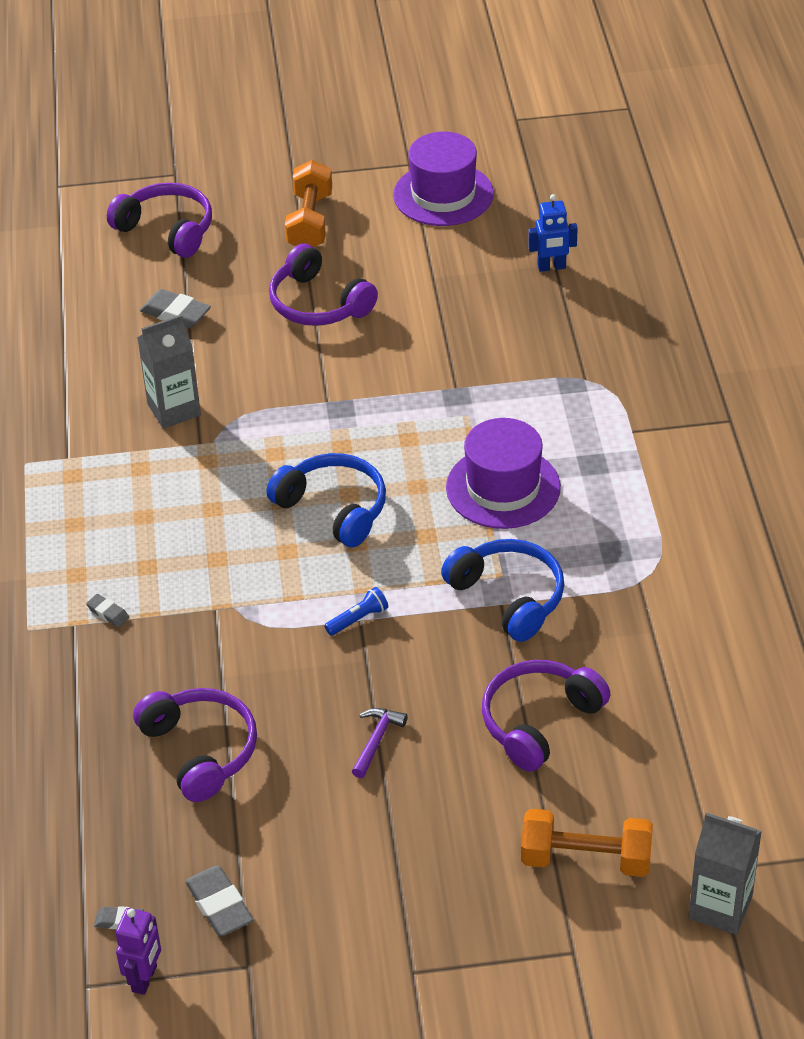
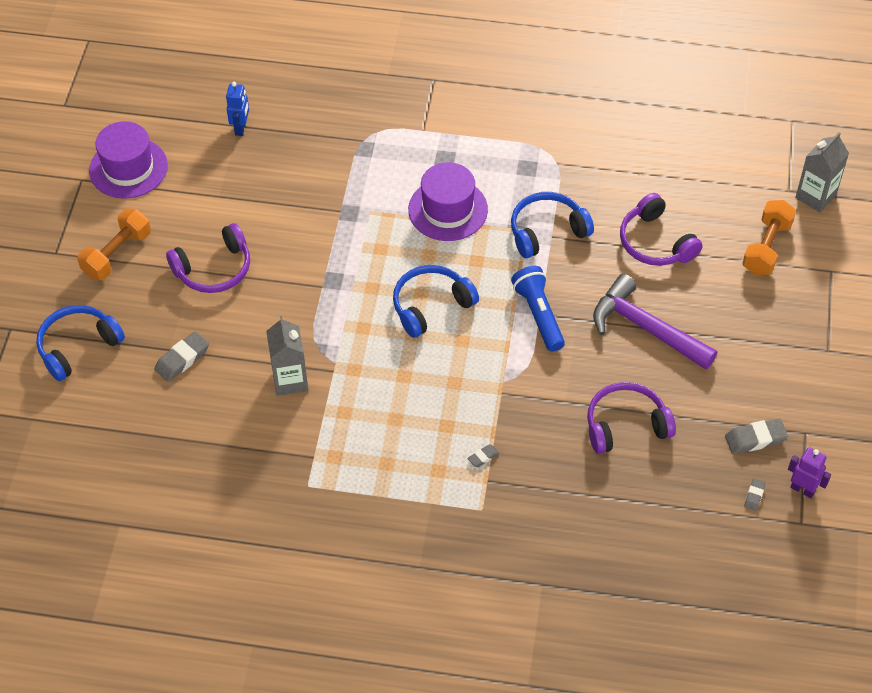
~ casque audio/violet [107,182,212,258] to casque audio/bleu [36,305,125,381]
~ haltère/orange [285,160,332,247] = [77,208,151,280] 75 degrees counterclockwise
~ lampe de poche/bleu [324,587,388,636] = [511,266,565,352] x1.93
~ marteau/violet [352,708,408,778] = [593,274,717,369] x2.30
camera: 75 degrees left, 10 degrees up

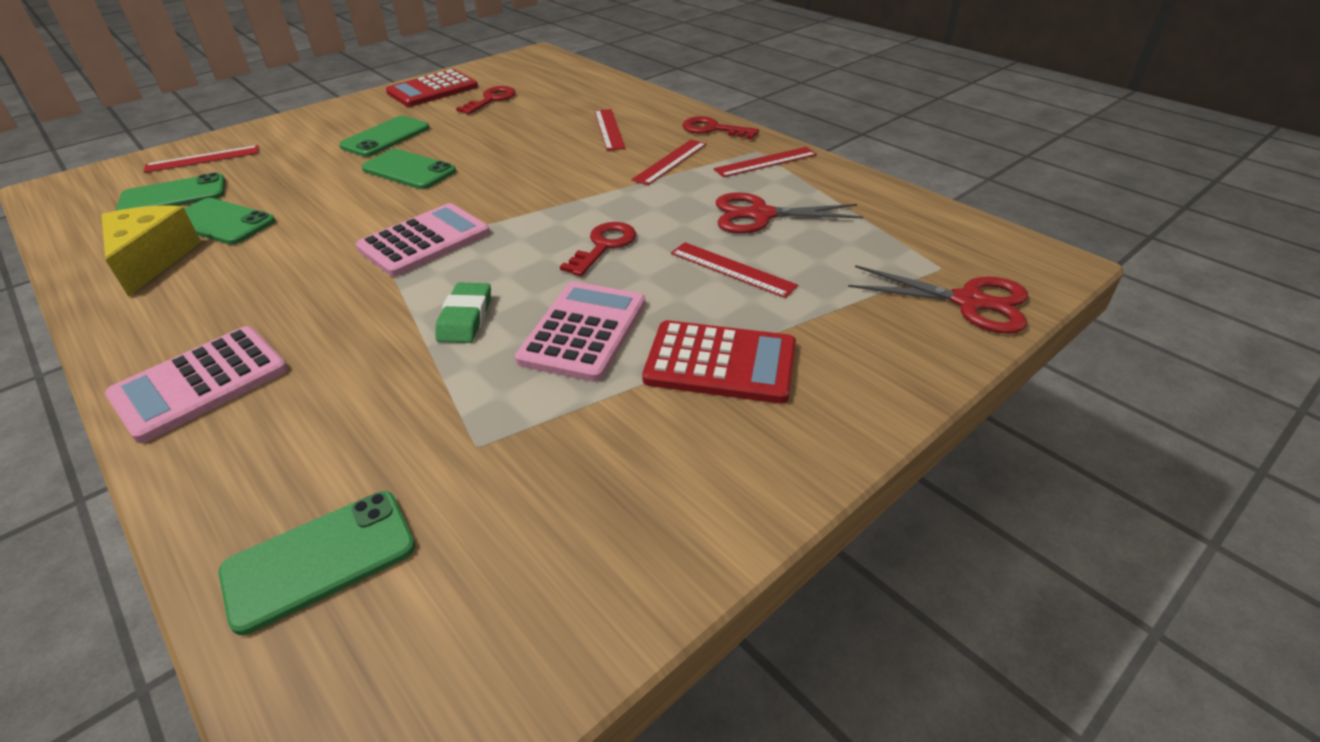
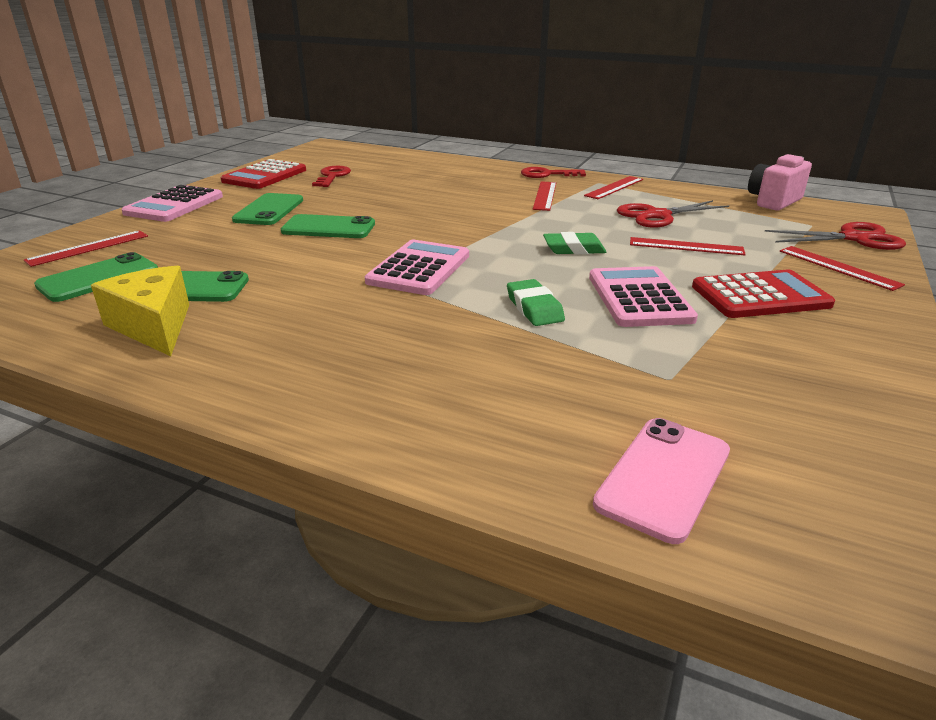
+ appareil photo/rose [748,154,812,211]
~ calculatrice/rose [105,326,288,443] to [121,185,223,222]
~ règle/rouge [595,109,626,151] to [780,246,905,291]
~ clé/rouge [560,222,636,277] to gomme/vert [543,232,606,255]
~ téléphone/vert [218,491,415,635] to téléphone/rose [593,418,730,544]
camera: 25 degrees left, 10 degrees down

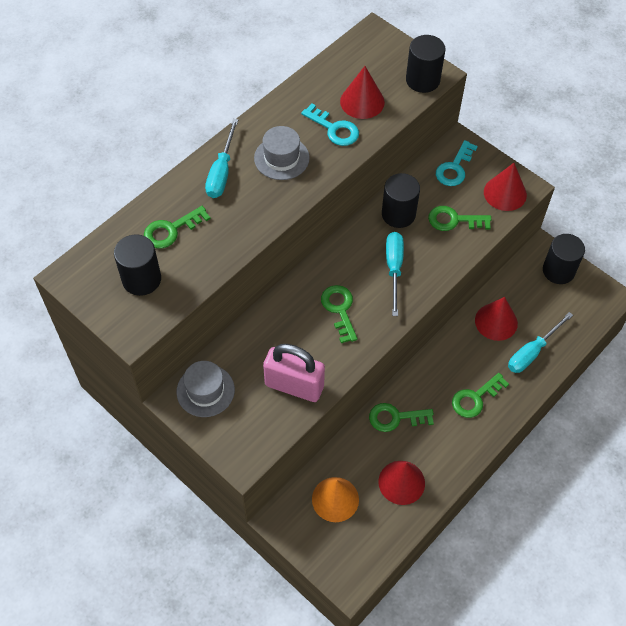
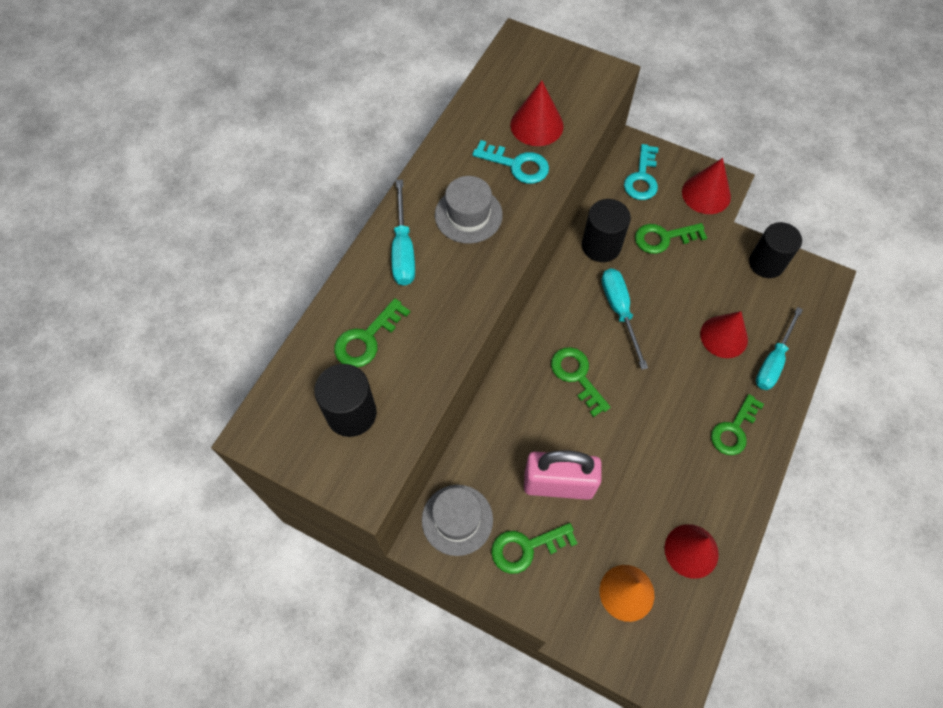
- cylindre/noir [406,35,445,93]
~ clé/vert [369,403,434,432] to [491,523,578,574]
camera: 15 degrees left, 5 degrees up

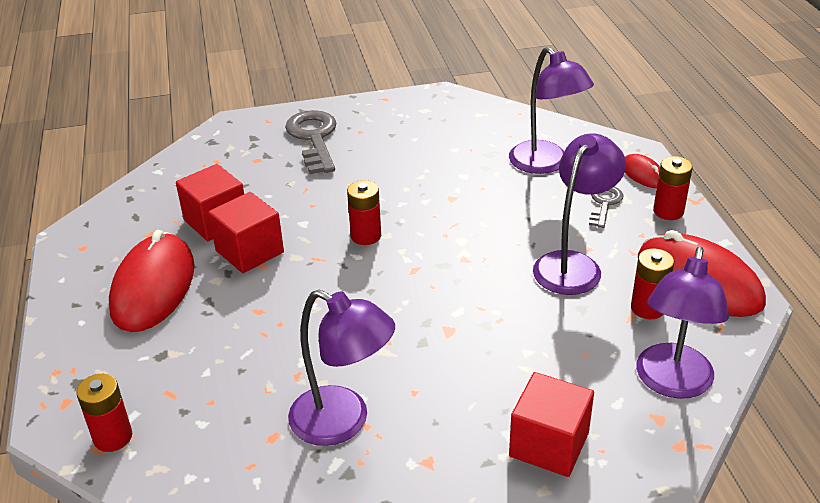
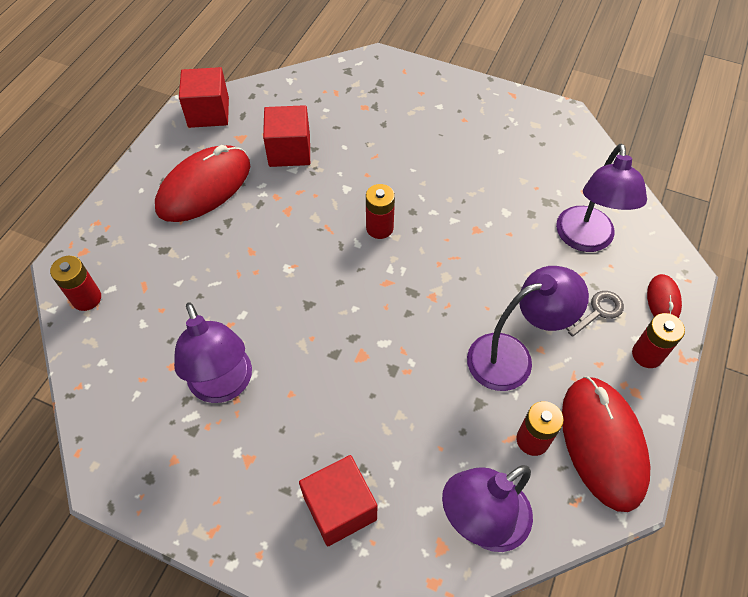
- clé/gris [285,110,336,174]
~ cube/rouge [208,192,284,273] to [179,67,229,128]
camera: 35 degrees right, 20 degrees up

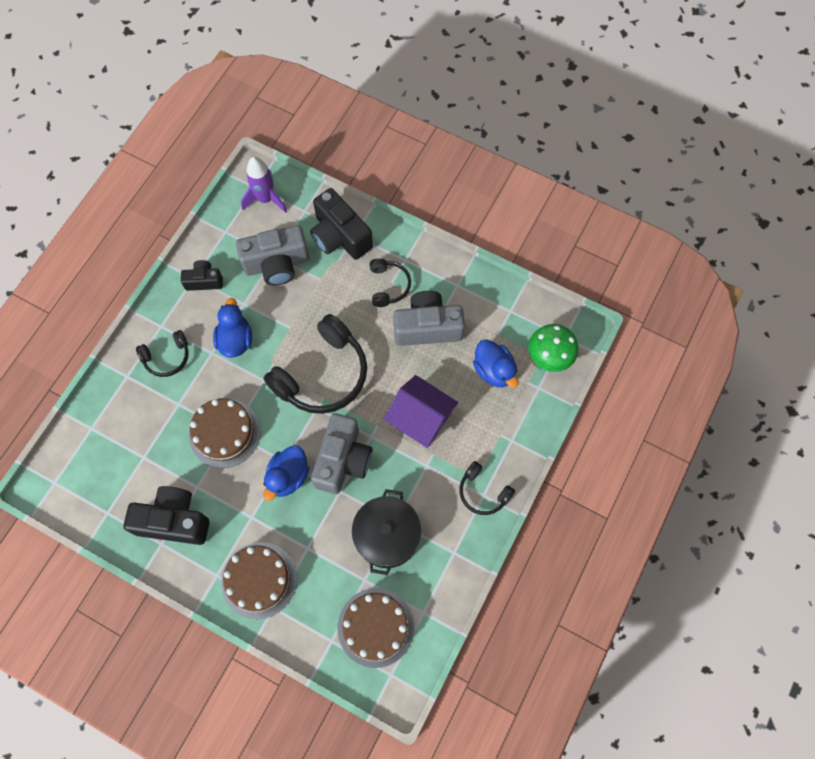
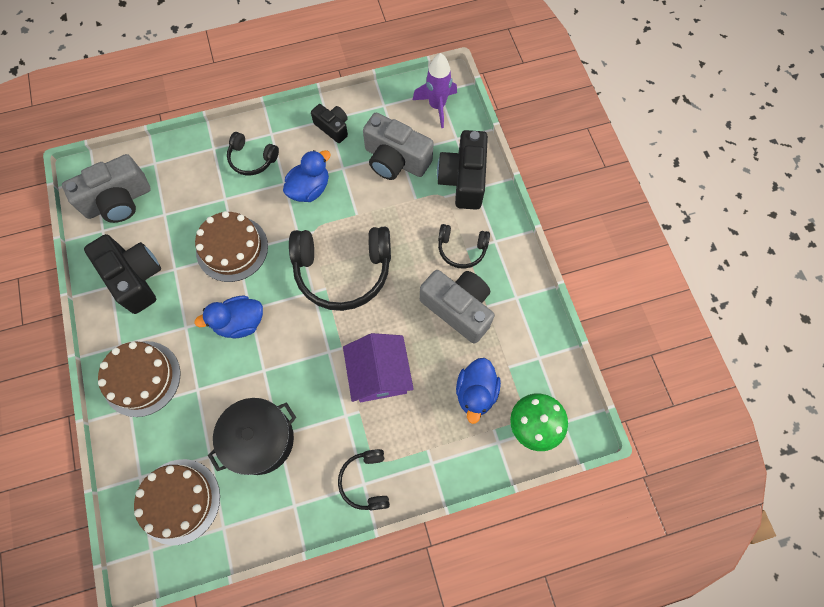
~ appareil photo/gris [311,413,372,494] to [62,154,151,223]
~ casque audio/noir [369,258,411,307] = [438,224,490,269] 60 degrees clockwise
camera: 45 degrees right, 0 degrees up

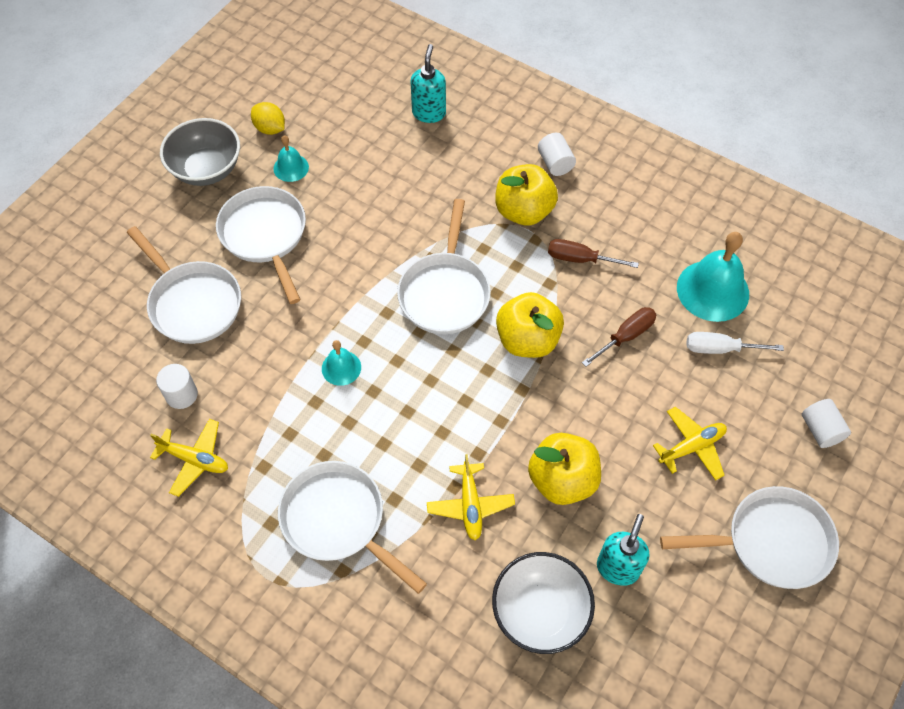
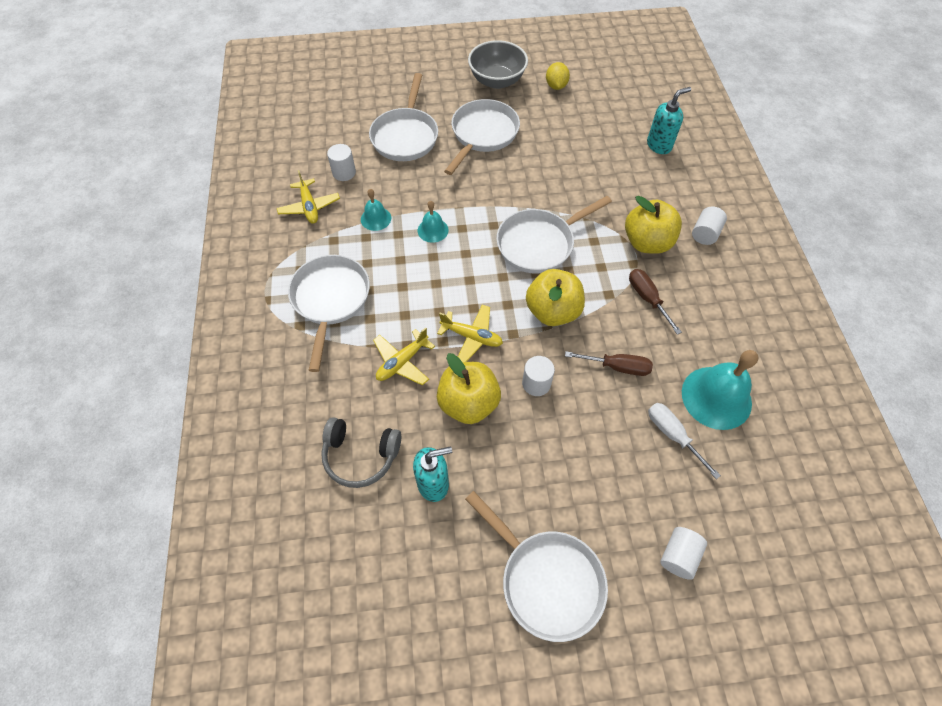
+ cylindre/blanc [522,356,555,396]
~ cloche/turquoise [274,135,309,182] to [361,189,391,231]
~ avion/jaune [653,407,727,481] to [437,305,503,362]
~ bol/blanc [492,552,595,654] to casque audio/gris [321,417,401,488]
camera: 50 degrees right, 0 degrees up

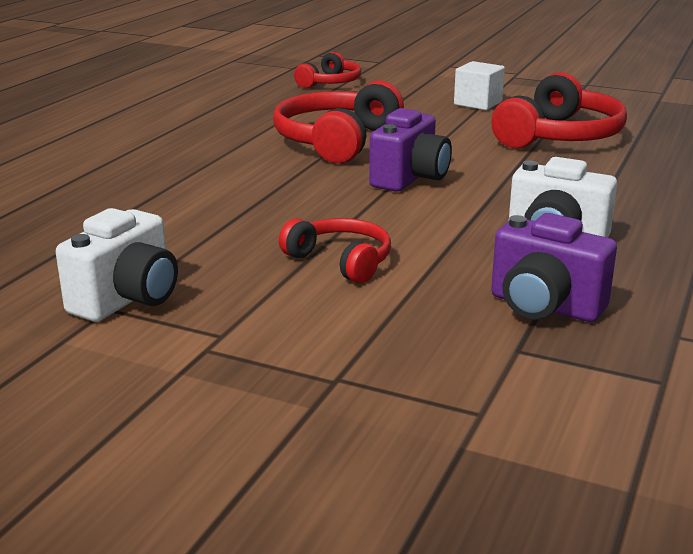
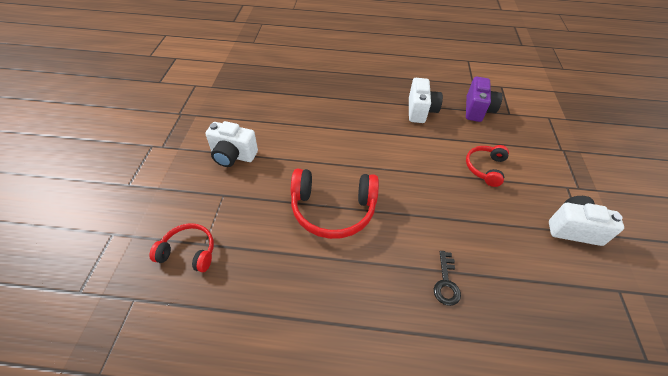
- appareil photo/violet [369,108,452,192]
- casque audio/rouge [491,72,627,148]
+ clé/noir [434,251,461,306]
~ cube/blanc [454,61,505,110] to appareil photo/blanc [205,121,258,167]
camera: 110 degrees left, 25 degrees up

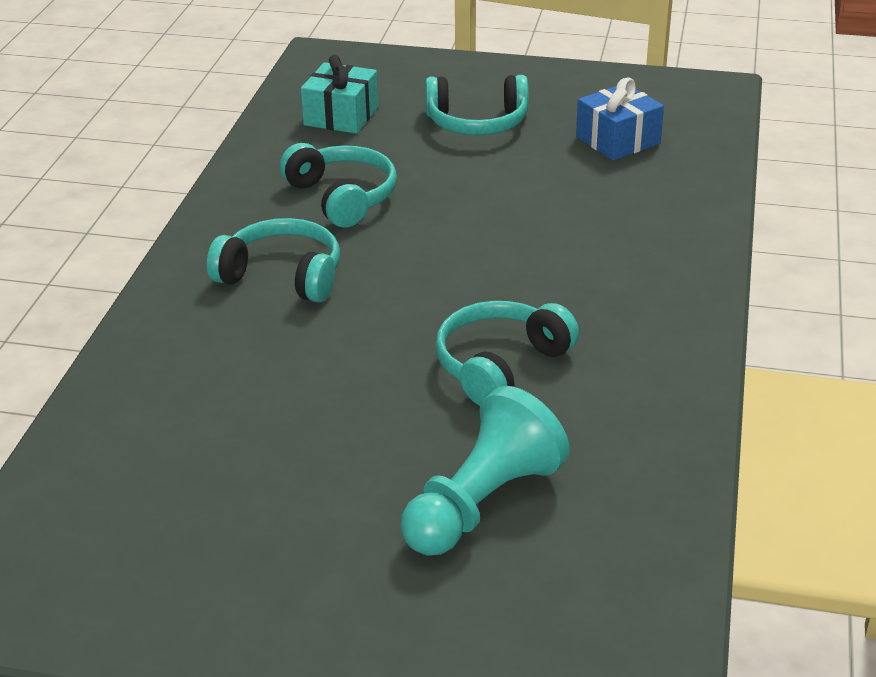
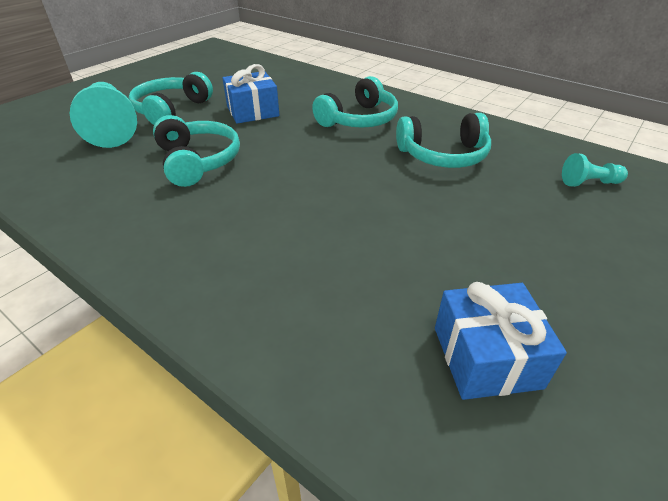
+ cadeau/bleu [222,64,280,124]
~ casque audio/turquoise [425,75,529,135] to [128,72,213,125]
~ cadeau/turquoise [301,55,378,134] to pion/turquoise [562,153,628,187]
camera: 115 degrees right, 5 degrees up

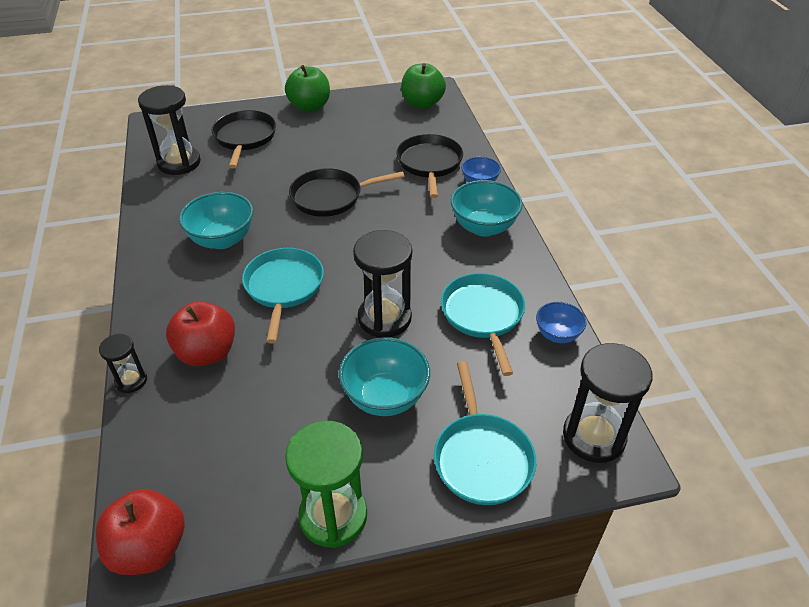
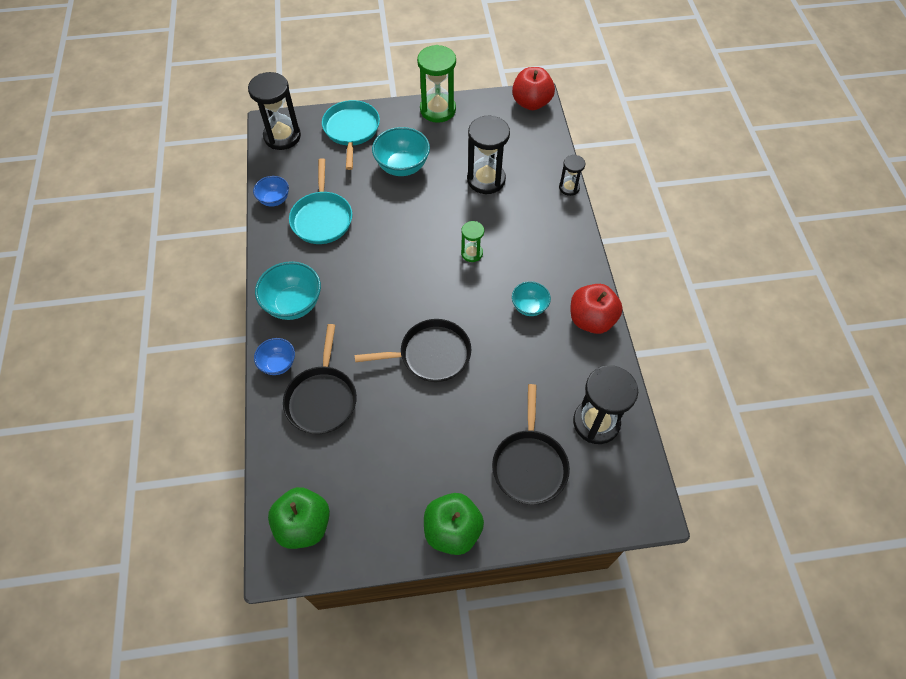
~ pomme/rouge [166,301,235,366] to [571,284,623,334]
~ sablier/noir [353,230,412,338] to [467,116,510,194]
~ poêle/turquoise [242,248,324,343] to sablier/vert [461,221,484,262]
~ bol/turquoise [179,192,253,249] = [512,281,551,316] x0.60
camera: 175 degrees left, 15 degrees up

